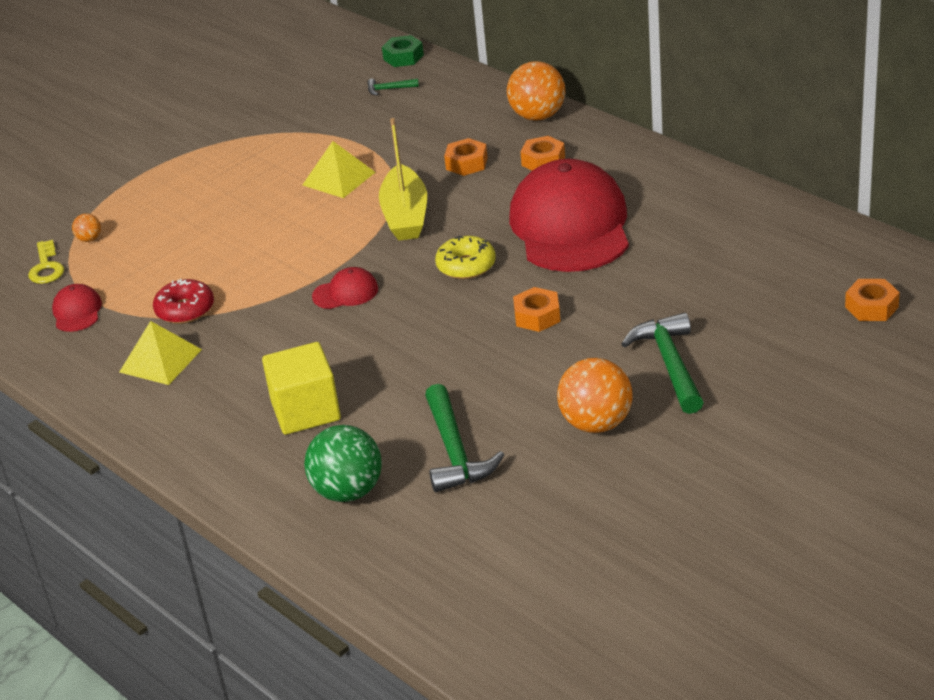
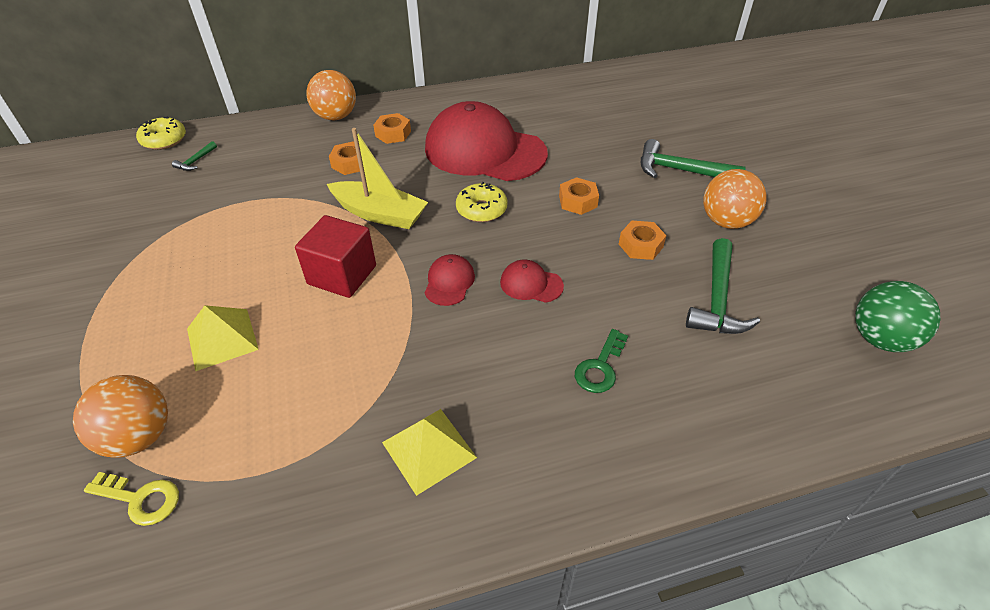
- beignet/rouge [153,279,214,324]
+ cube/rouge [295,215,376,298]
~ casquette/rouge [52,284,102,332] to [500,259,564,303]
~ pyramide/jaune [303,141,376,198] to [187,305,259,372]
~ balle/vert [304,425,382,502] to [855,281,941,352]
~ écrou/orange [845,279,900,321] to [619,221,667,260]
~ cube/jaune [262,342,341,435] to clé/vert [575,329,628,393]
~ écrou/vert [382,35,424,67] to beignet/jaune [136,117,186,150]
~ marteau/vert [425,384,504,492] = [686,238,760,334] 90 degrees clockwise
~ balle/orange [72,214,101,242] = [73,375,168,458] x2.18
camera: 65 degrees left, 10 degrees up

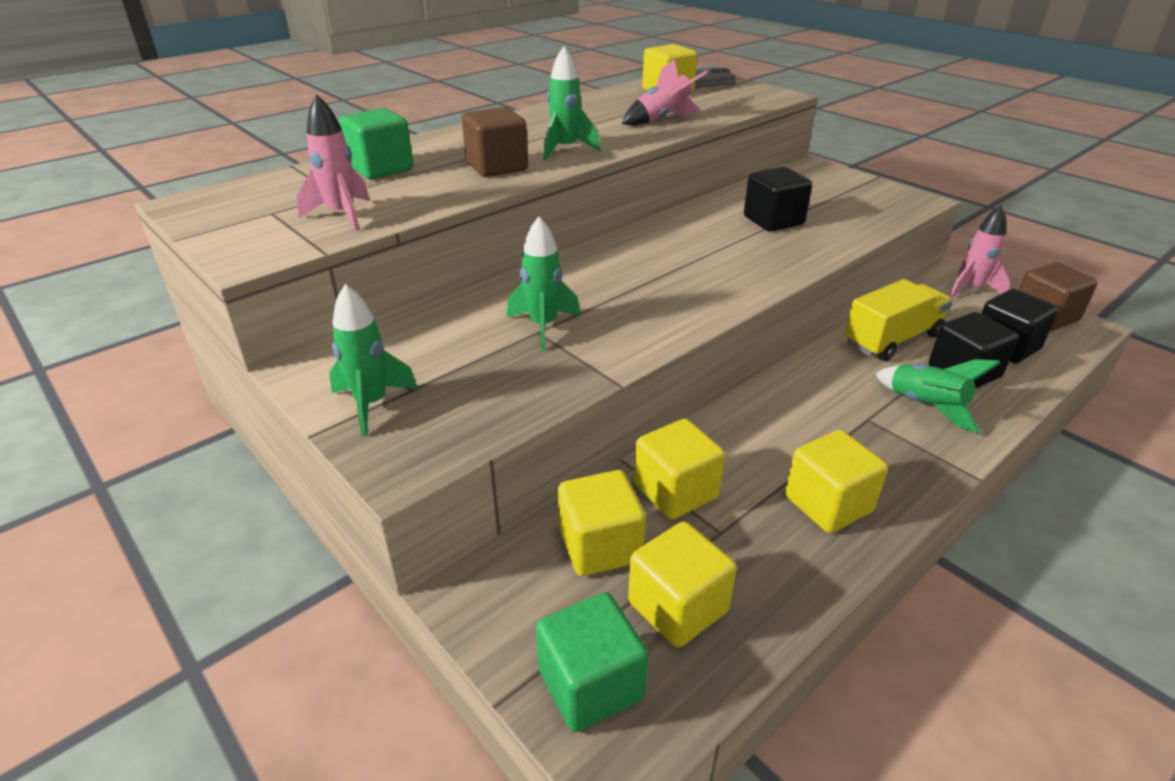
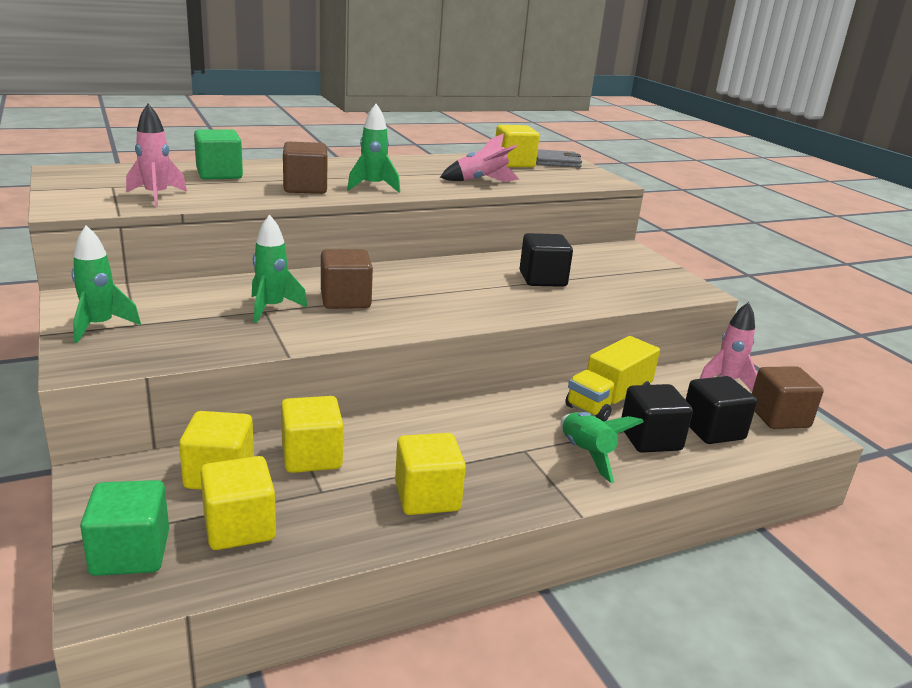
+ cube/marron [321,249,373,309]
~ camion/jaune [845,279,952,361] = [565,336,660,422] 150 degrees clockwise
camera: 15 degrees right, 10 degrees down

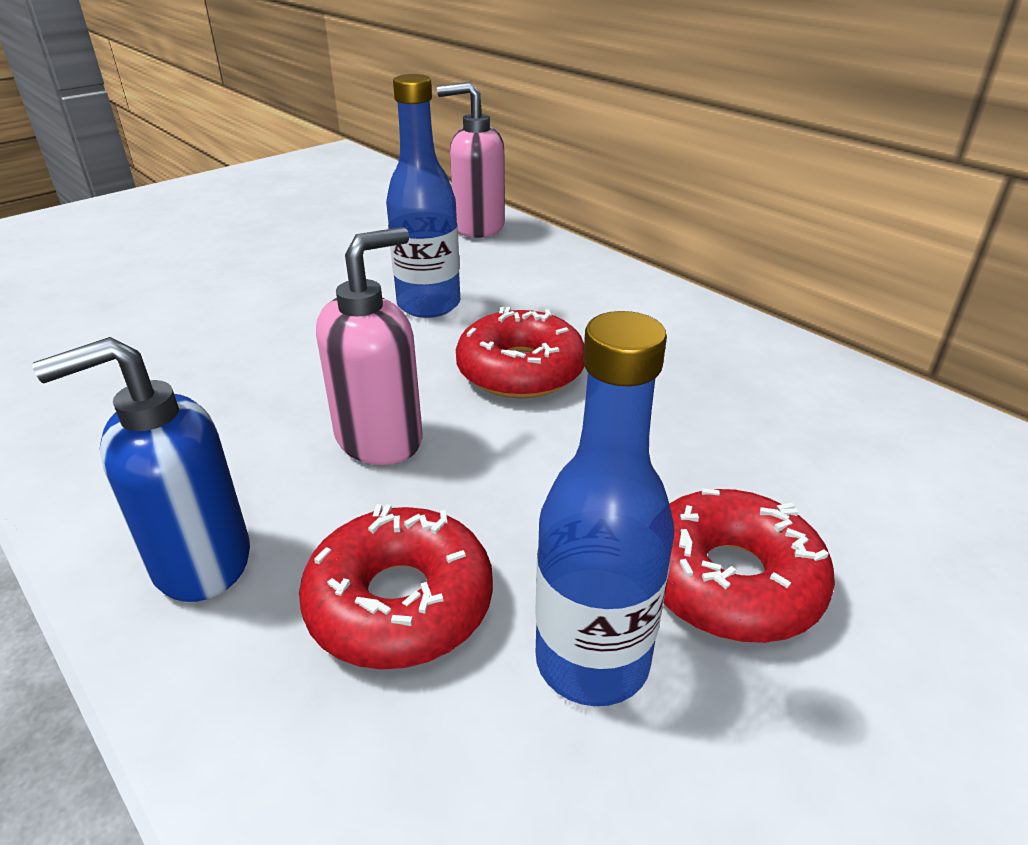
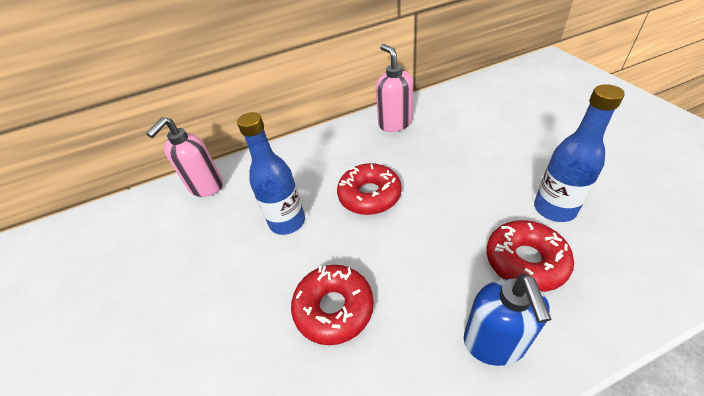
~ distributeur de savon/rose [316,227,423,465] to [376,44,413,132]
~ beignet/rouge [663,488,835,643] to [291,265,374,345]
camera: 65 degrees left, 10 degrees up

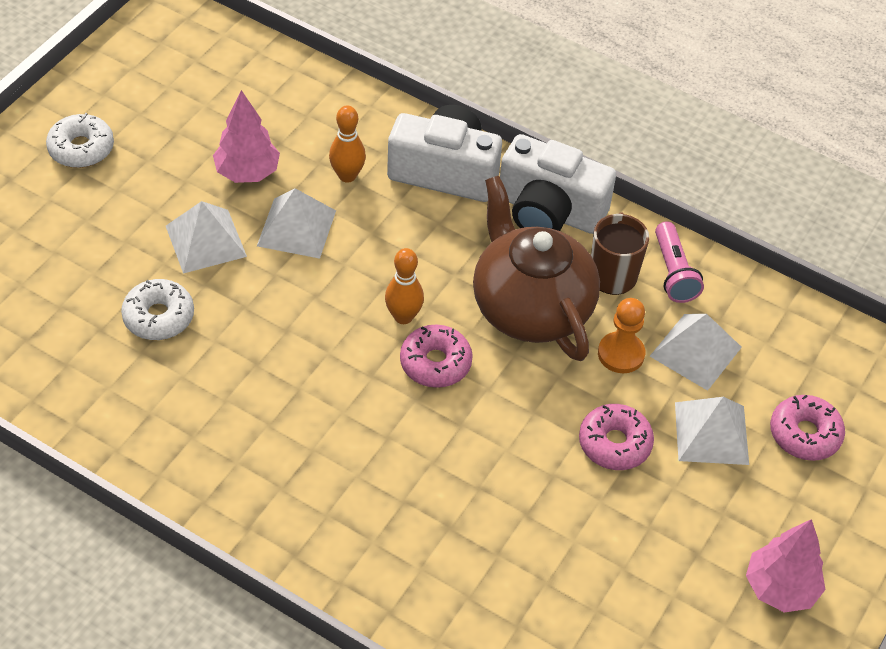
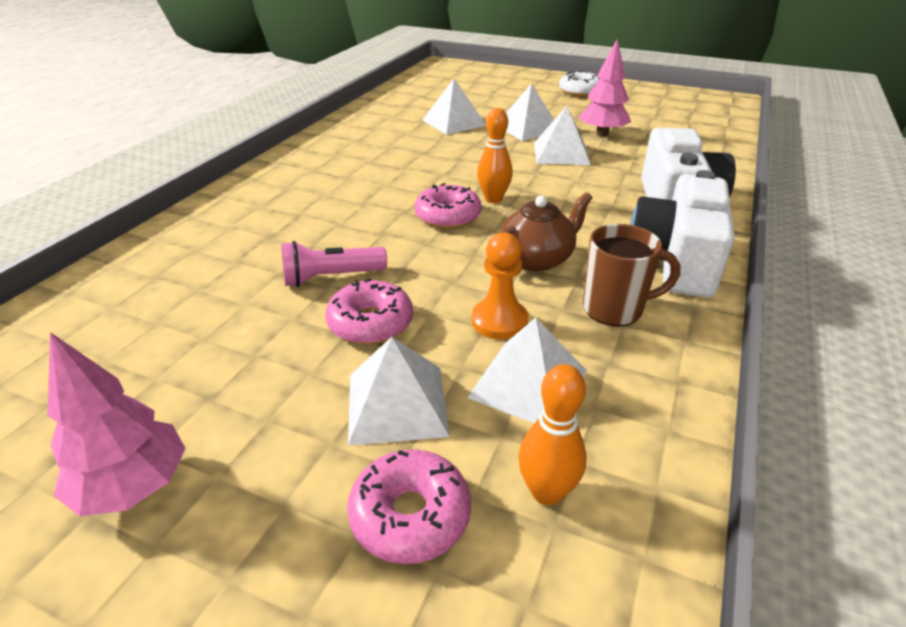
~ quille/orange [329,105,366,183] to [518,364,586,505]
~ lampe de poche/rose [655,221,704,303] to [281,241,387,287]
~ beignet/blanc [121,279,194,340] to pyramide/blanc [422,79,486,135]
~ théière/marron [473,176,600,361] = [500,192,592,271] x0.57
camera: 85 degrees right, 15 degrees down

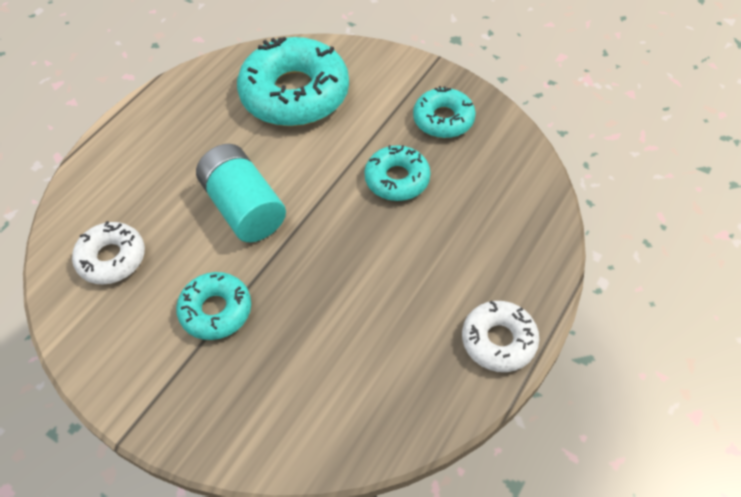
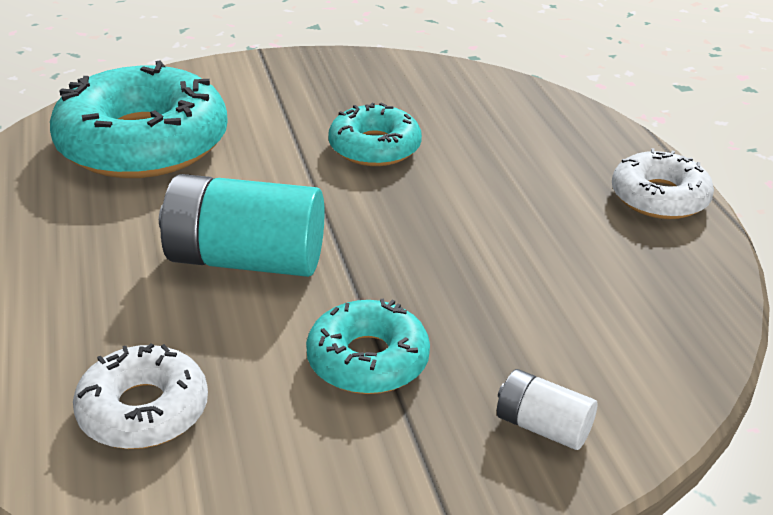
- beignet/turquoise [413,86,476,138]
+ pile/blanc [497,369,597,450]
camera: 50 degrees left, 20 degrees down

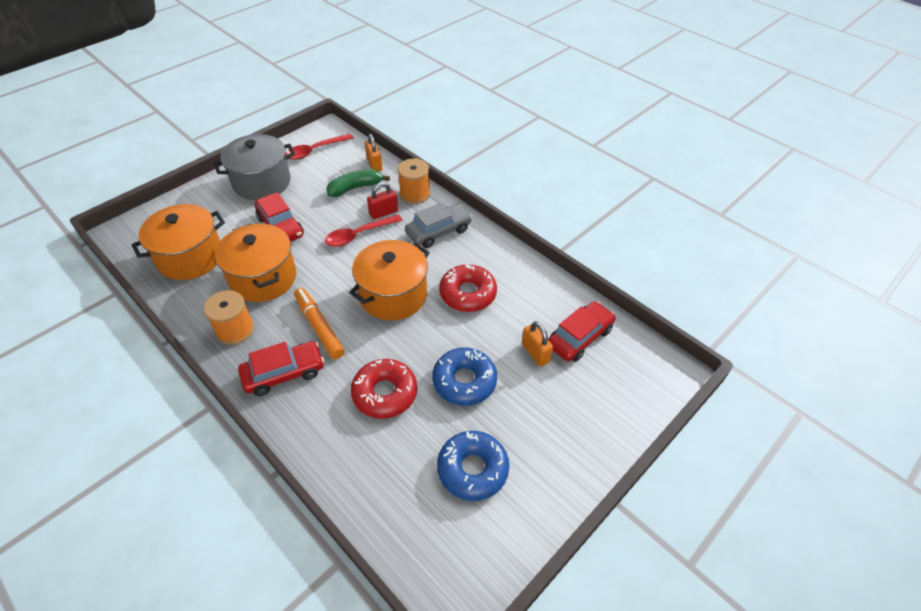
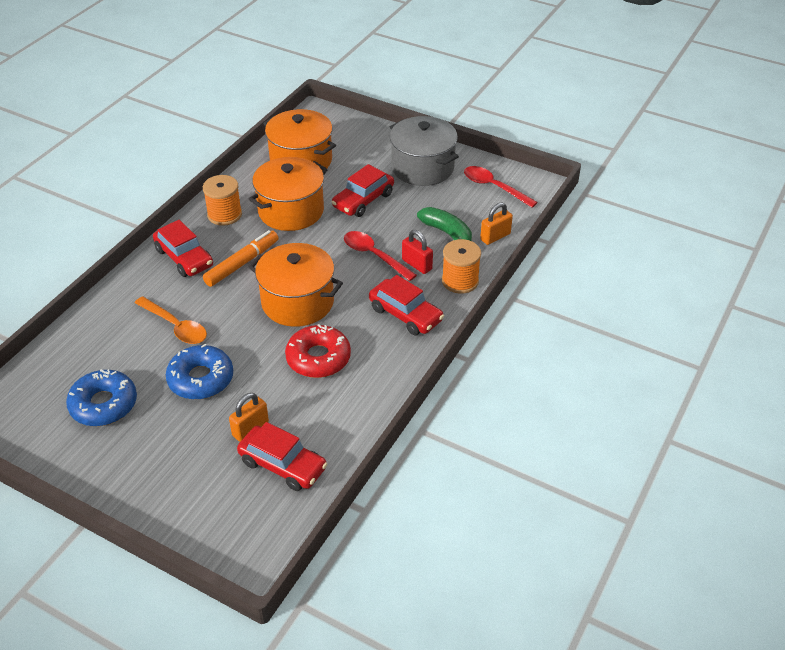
~ beignet/rouge [351,359,417,419] to cuillère/orange [135,296,207,344]
~ voiture/gris [405,203,472,248] to voiture/rouge [369,275,444,335]
camera: 75 degrees right, 5 degrees down

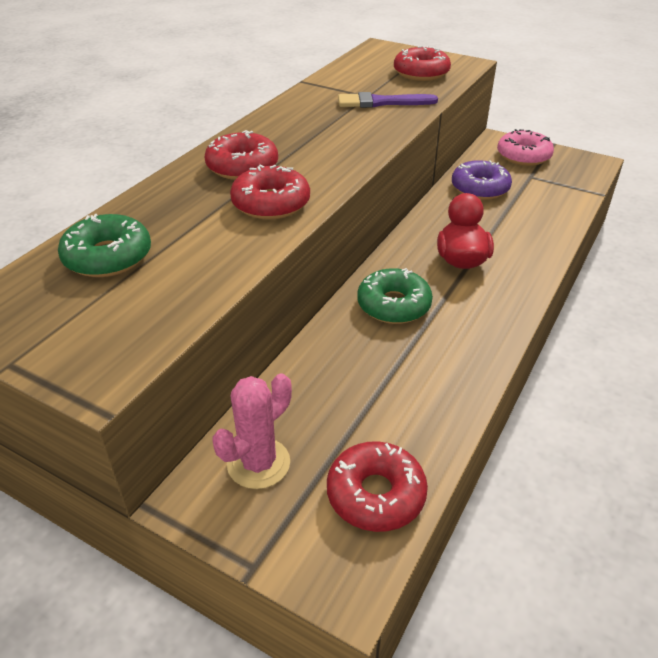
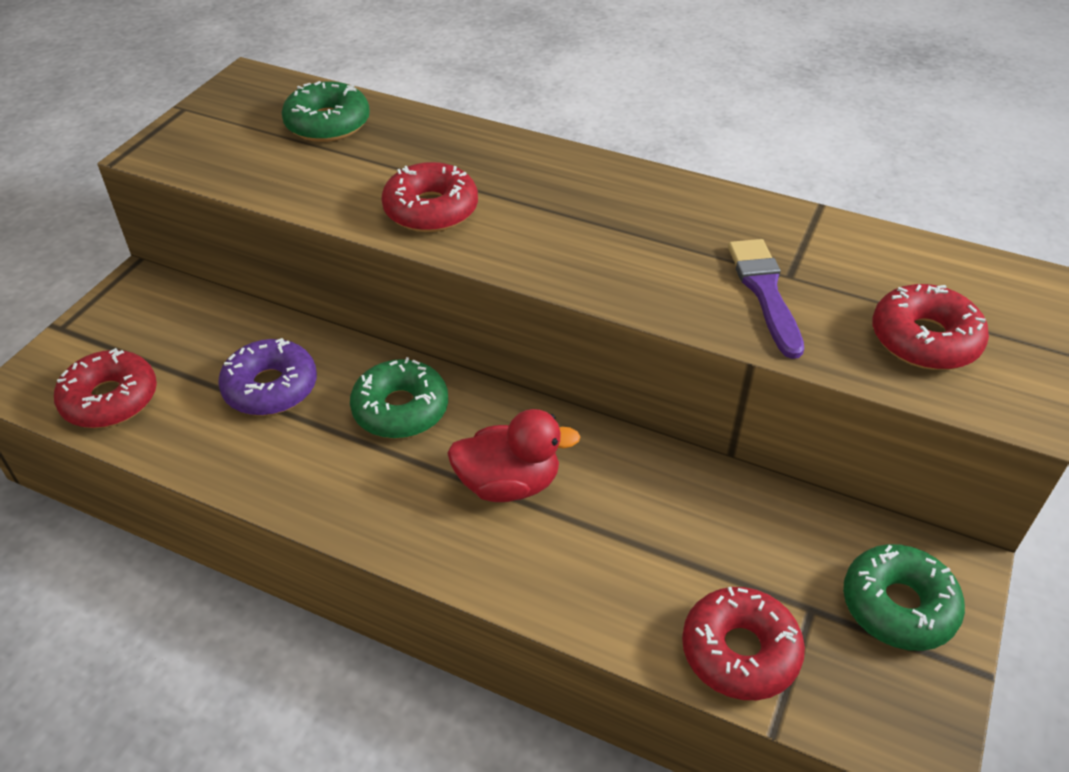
- cactus/rose [212,373,292,489]
~ beignet/rouge [205,130,278,180] to [682,587,805,700]
~ beignet/violet [452,160,512,200] to [218,338,317,416]
~ beignet/rose [497,129,554,166] to beignet/vert [843,544,965,651]
camera: 85 degrees right, 5 degrees up

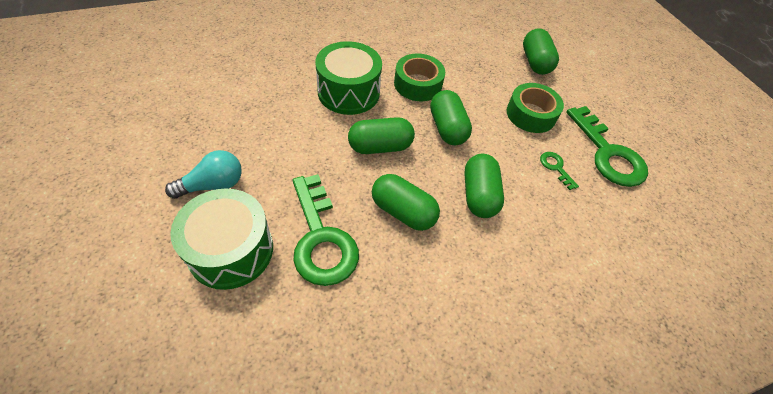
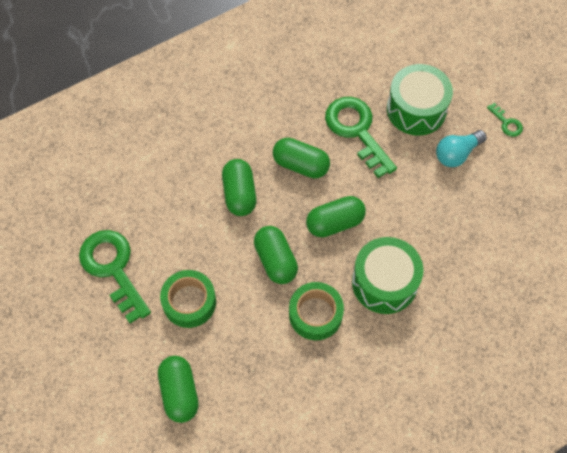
~ clé/vert [540,152,579,190] to [487,103,523,137]
camera: 175 degrees right, 10 degrees up

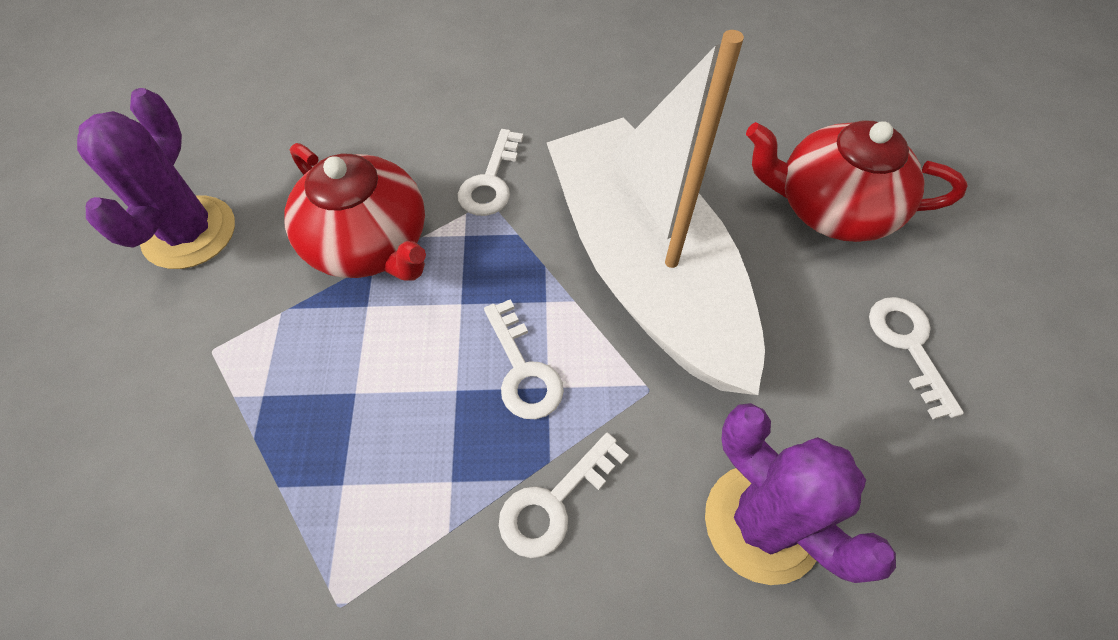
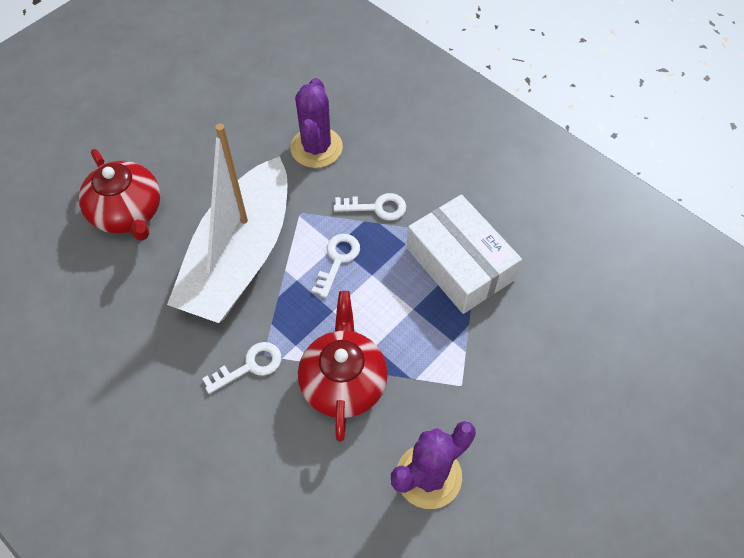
- clé/blanc [869,297,964,419]
+ boîte/blanc [407,194,522,314]
camera: 135 degrees left, 0 degrees up

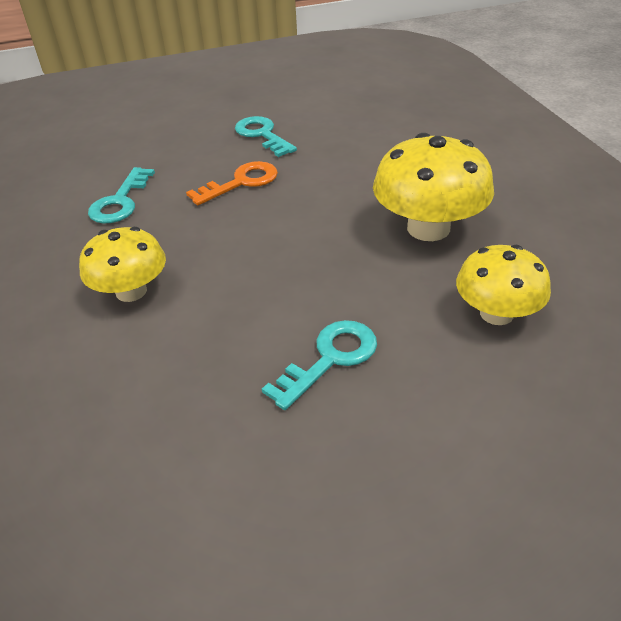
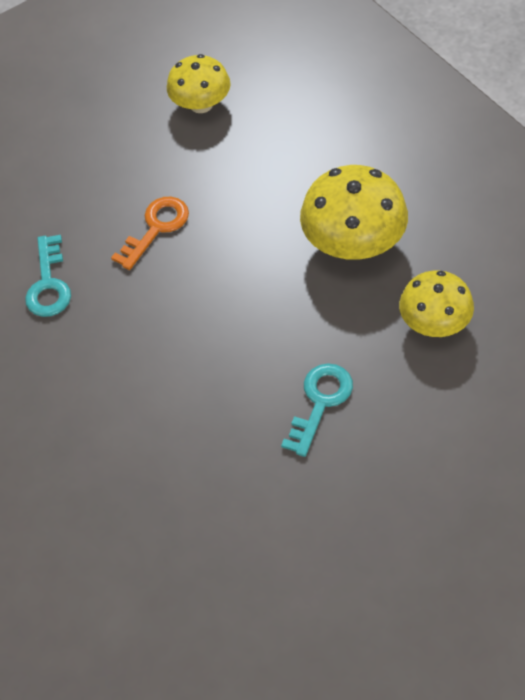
- clé/turquoise [235,116,297,157]
~ champignon/jaune [79,227,166,302] to [167,54,231,113]
camera: 15 degrees left, 15 degrees up

